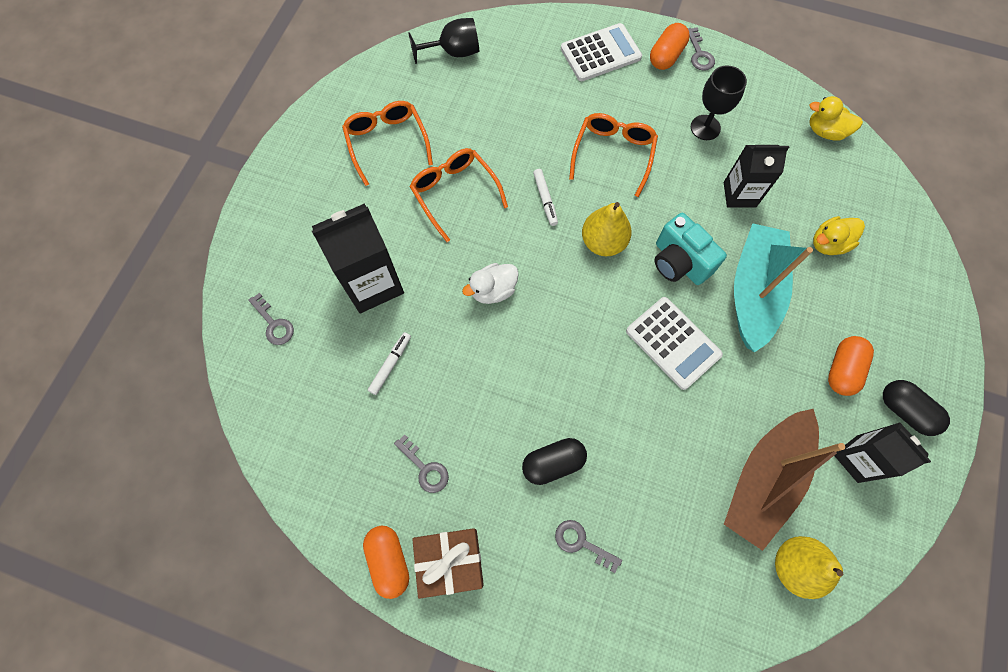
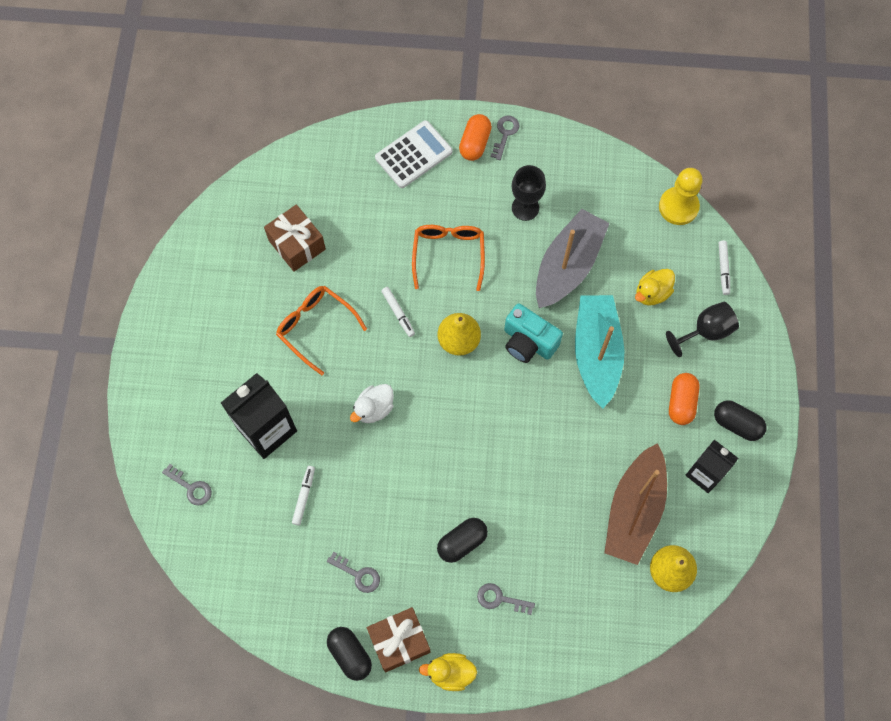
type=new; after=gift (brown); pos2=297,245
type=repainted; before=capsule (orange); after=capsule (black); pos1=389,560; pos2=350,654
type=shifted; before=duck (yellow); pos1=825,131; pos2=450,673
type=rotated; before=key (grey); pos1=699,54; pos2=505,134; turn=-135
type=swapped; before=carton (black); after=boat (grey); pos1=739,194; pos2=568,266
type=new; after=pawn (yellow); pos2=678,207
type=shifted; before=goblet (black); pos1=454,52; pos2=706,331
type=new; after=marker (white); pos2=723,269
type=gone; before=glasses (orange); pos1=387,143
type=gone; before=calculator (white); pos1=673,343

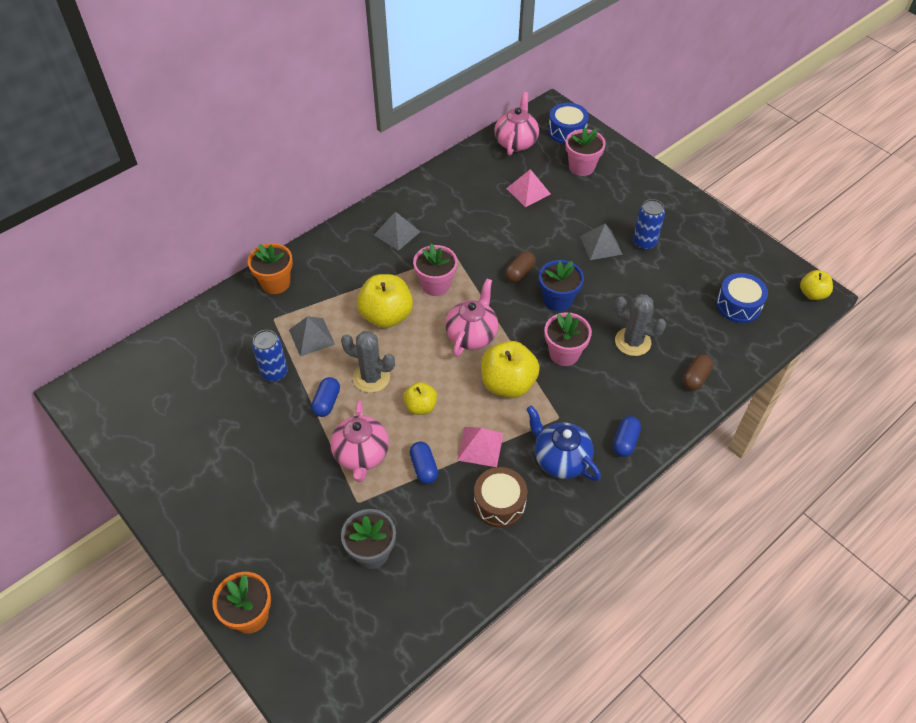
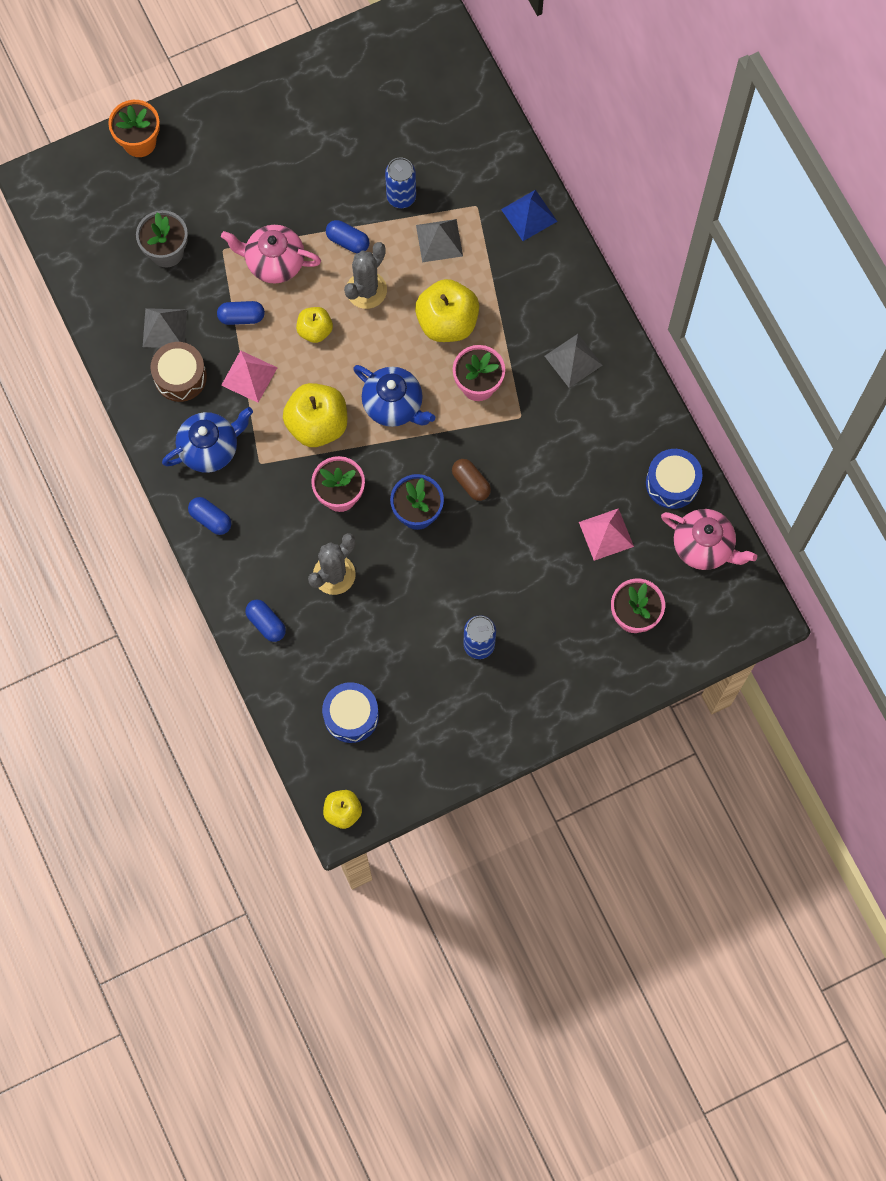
type=shifted; before=pyramid (grey); pos1=601,245; pos2=164,328
type=repainted; before=capsule (brown); after=capsule (blue); pos1=695,378; pos2=266,623
type=repainted; before=teapot (pink); after=teapot (blue); pos1=472,335; pos2=394,405
type=swapped; before=flower pot (orange); after=pyramid (blue); pos1=275,283; pos2=529,215
type=shifted; before=drum (blue); pos1=567,131; pos2=672,483

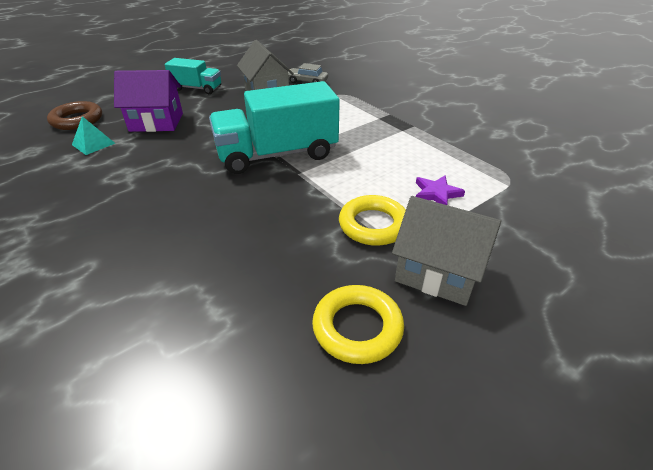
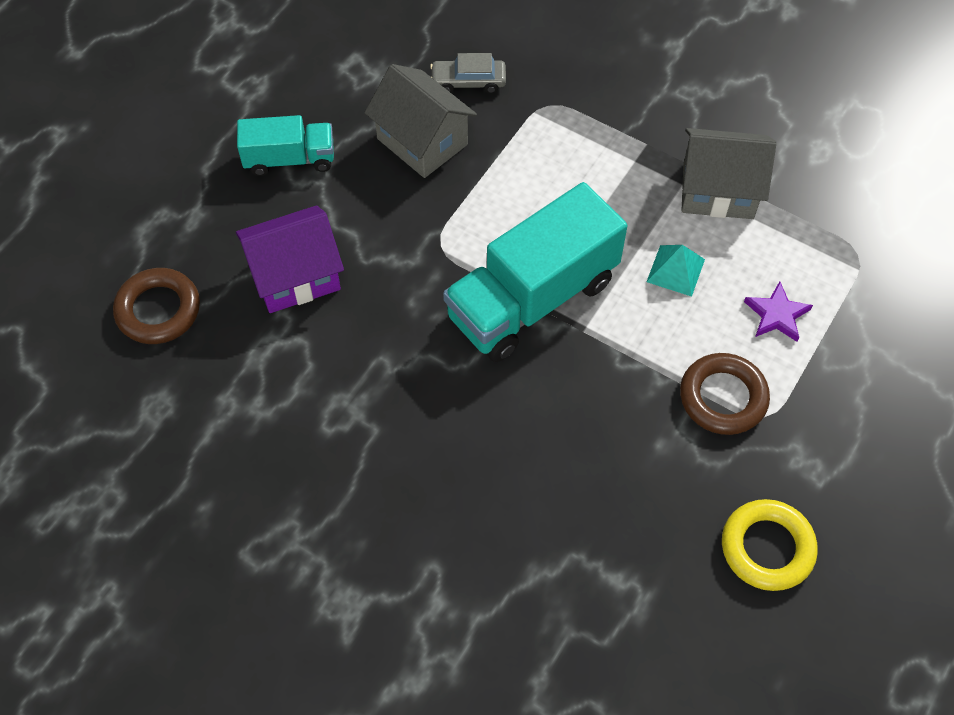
type=shifted; before=pyramid (turquoise); pos1=93,144; pos2=675,270
type=repainted; before=ring (yellow); after=ring (brown); pos1=373,225; pos2=723,397
type=shifted; before=house (grey); pos1=437,273; pos2=718,191

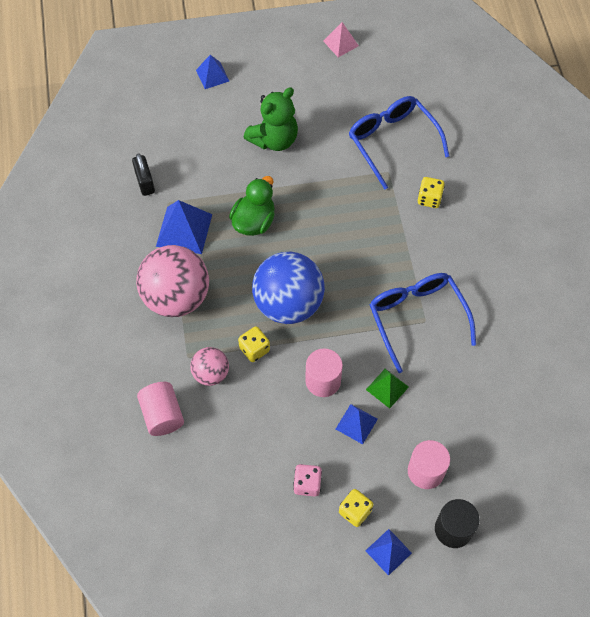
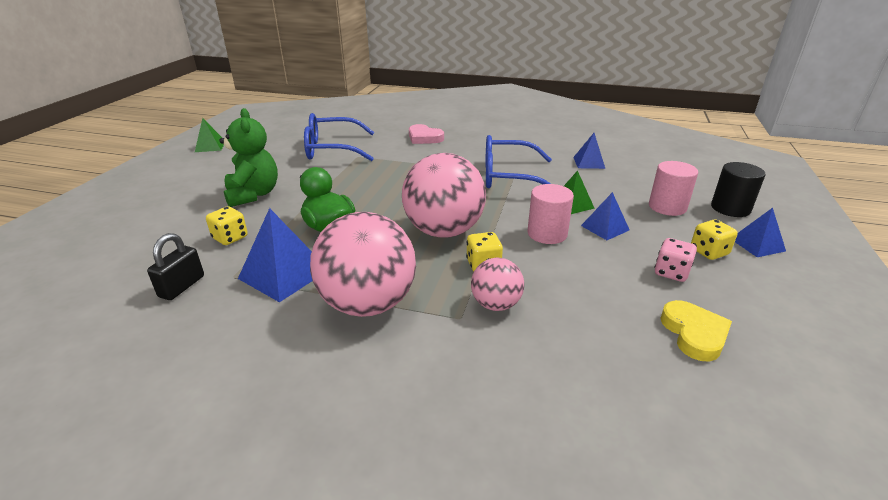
type=rotated; before=padlock (black); pos1=145,182; pos2=182,286; turn=-75
type=repainted; before=pyramid (pink); after=pyramid (green); pos1=340,43; pos2=210,146
type=shifted; before=dice (yellow); pos1=429,199; pos2=230,238
type=repainted; before=ball (blue); after=ball (pink); pos1=288,304; pos2=444,231
type=new; after=heart (pink); pos2=424,138
type=shifted; before=pyramid (blue); pos1=212,75; pos2=588,162
type=new; after=heart (yellow); pos2=694,333
type=gone; before=cylinder (pink); pos1=162,415

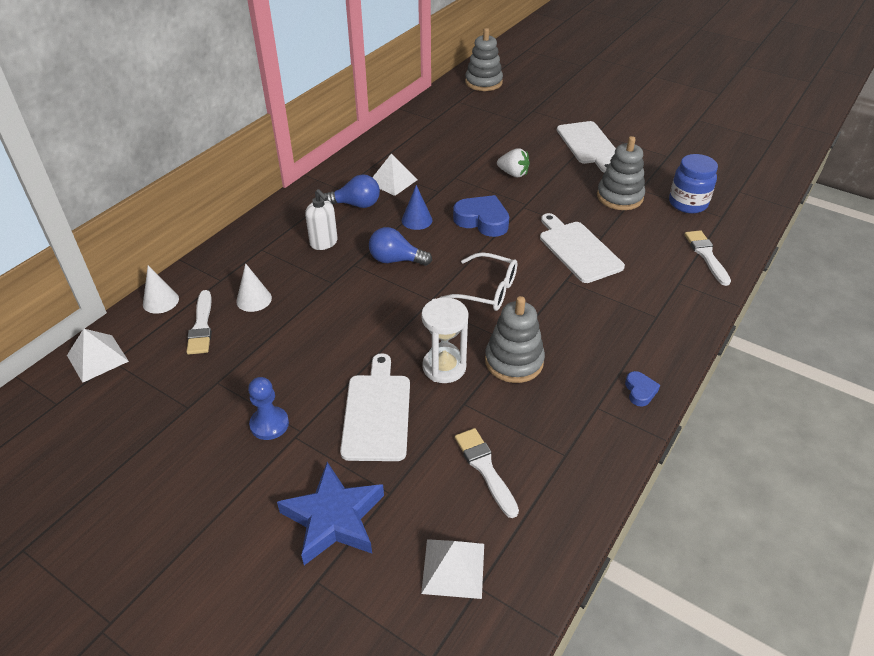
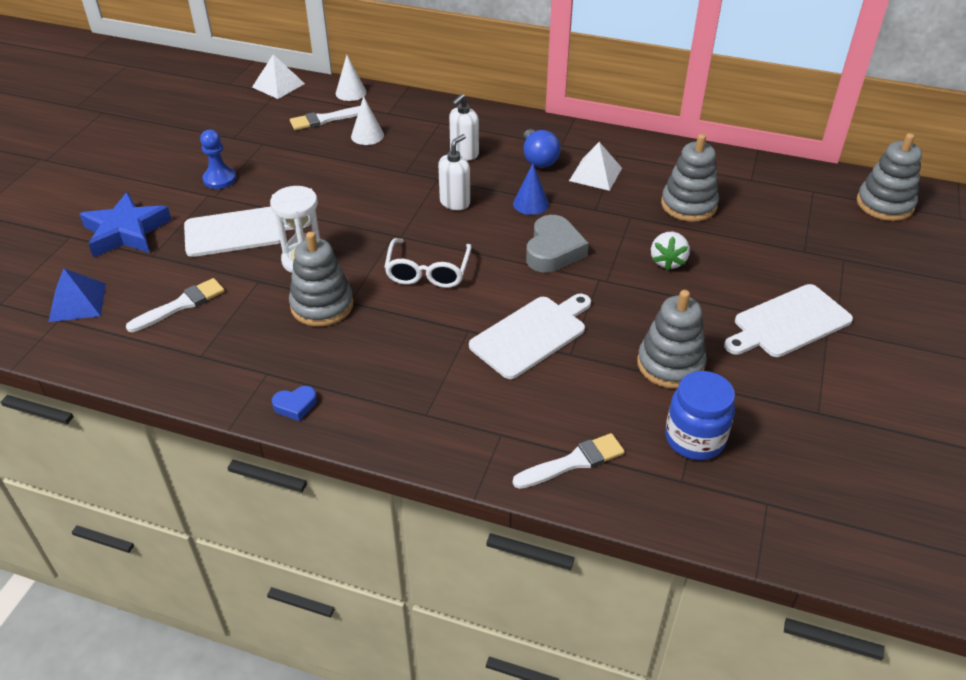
type=repainted; before=pyramid (white); after=pyramid (blue); pos1=453,568; pos2=77,302
type=swapped; before=light bulb (blue); after=soap dispenser (white); pos1=396,260; pos2=455,202
type=repainted; before=heart (blue); after=heart (grey); pos1=482,220; pos2=553,250
type=new; after=stacking toy (grey); pos2=688,205

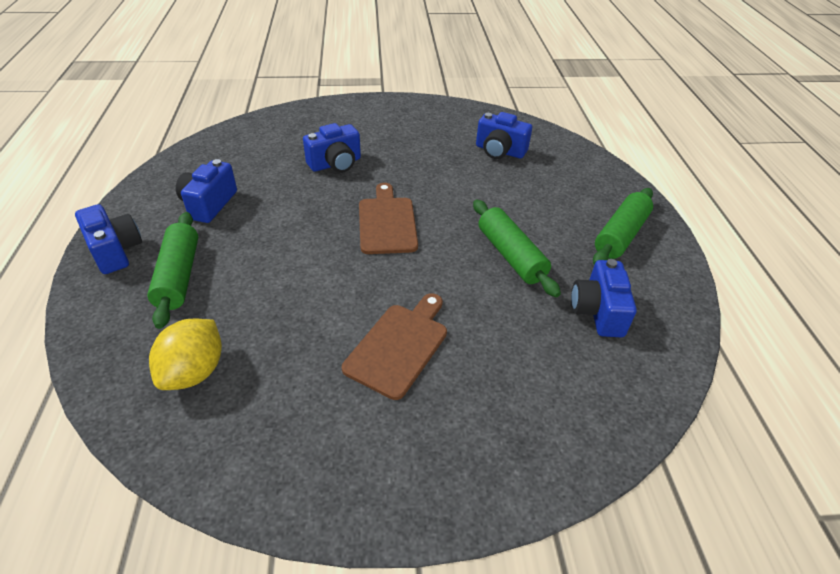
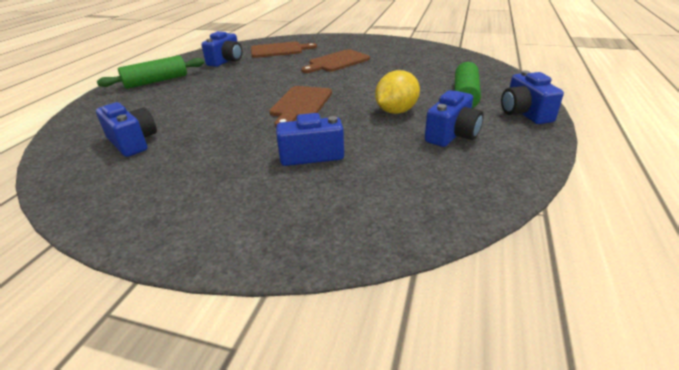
type=new; after=cutting board (brown); pos2=279,50
type=shifted; before=lemon (yellow); pos1=194,371; pos2=396,111
type=gone; before=rolling pin (green); pos1=510,255

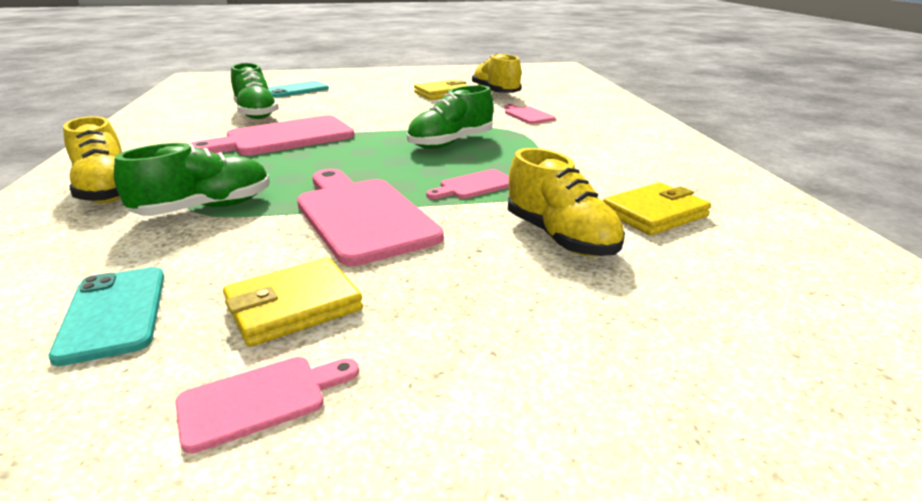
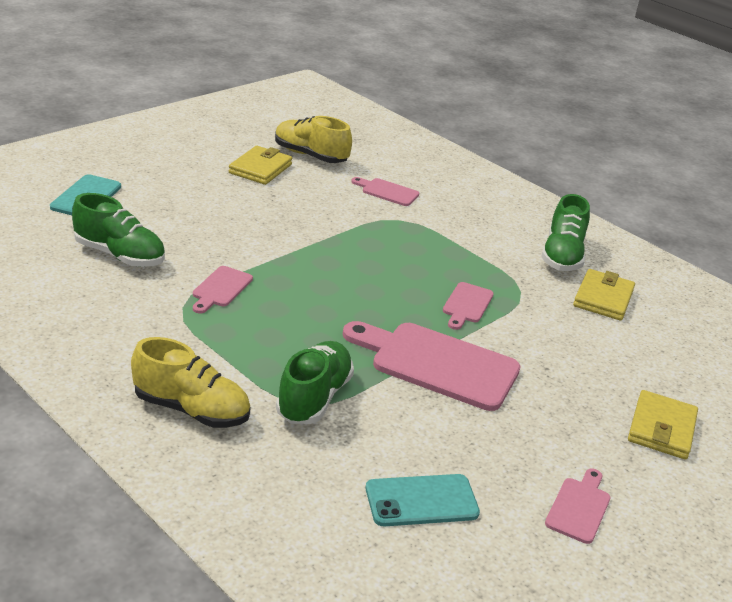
type=scaled; before=cutting board (pink); pos1=283,138; pos2=220,289; scale=0.49
type=rotated; before=phone (turquoise); pos1=114,313; pos2=421,501; turn=-45
type=shifted; before=shoe (green); pos1=451,143; pos2=562,256
type=shifted; before=wallet (yellow); pos1=293,306; pos2=661,428
type=gone; before=shoe (yellow); pos1=560,238

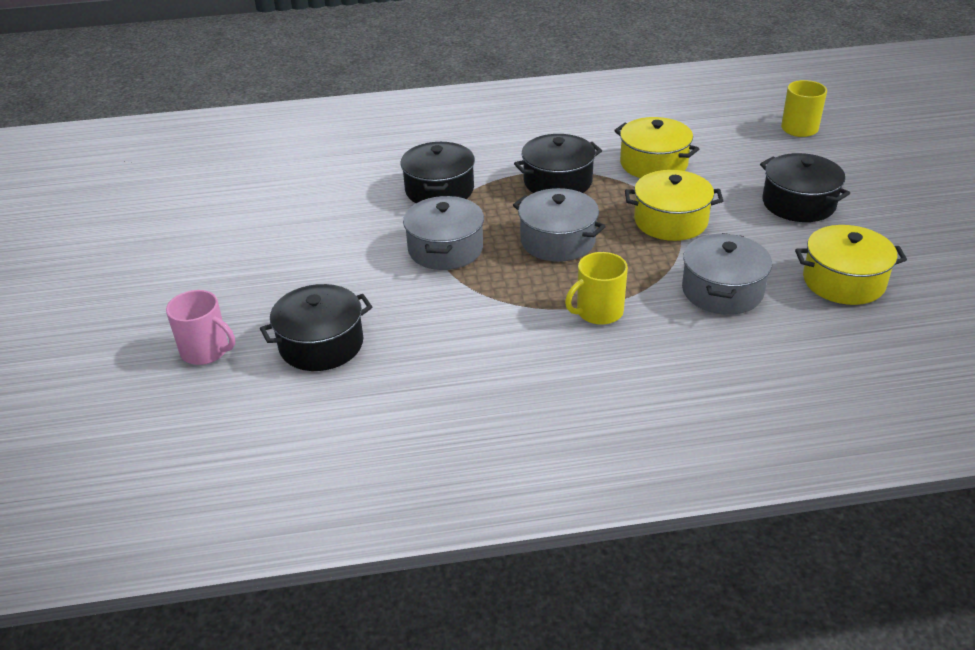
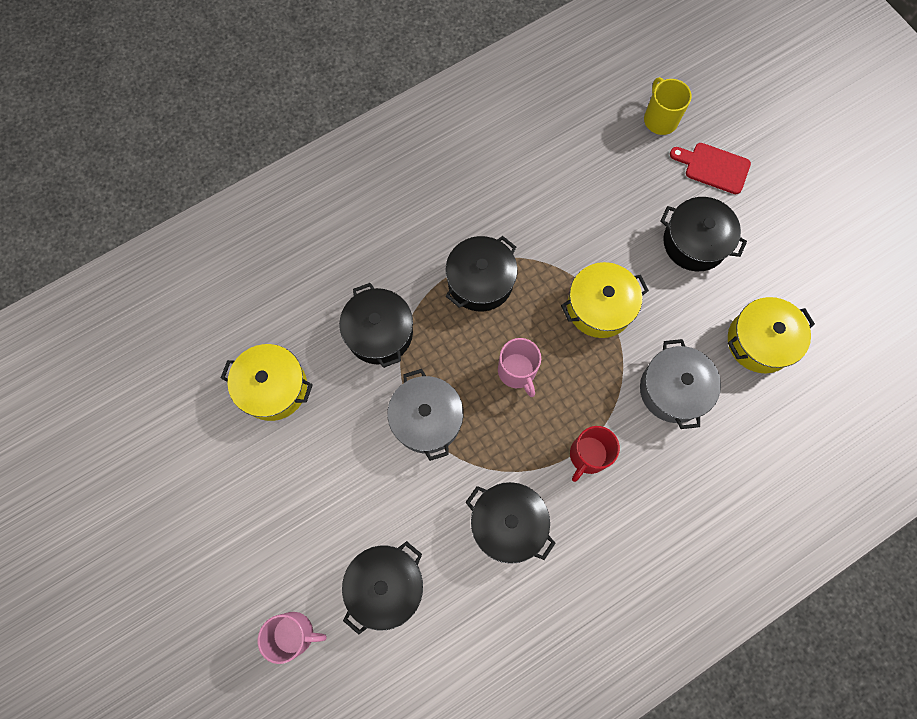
type=shifted; before=pot (yellow); pos1=653,164; pos2=273,387
type=new; after=pot (black); pos2=508,524
type=swapped; before=pot (grey); after=mug (pink); pos1=557,241; pos2=517,371
type=repainted; before=mug (yellow); after=mug (red); pos1=598,312; pos2=588,455
type=new; after=cutting board (red); pos2=713,167

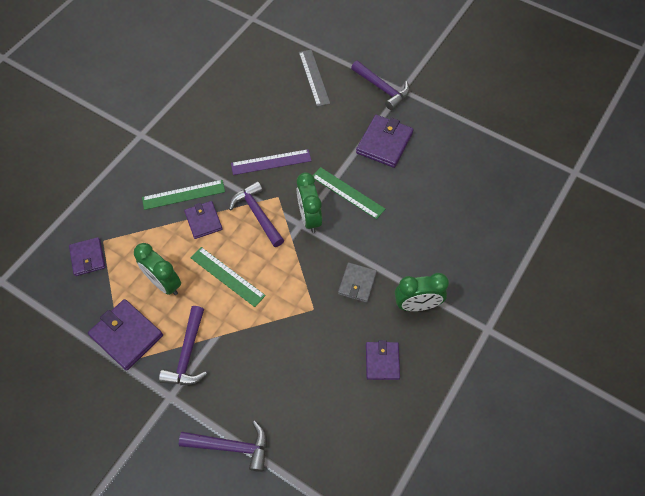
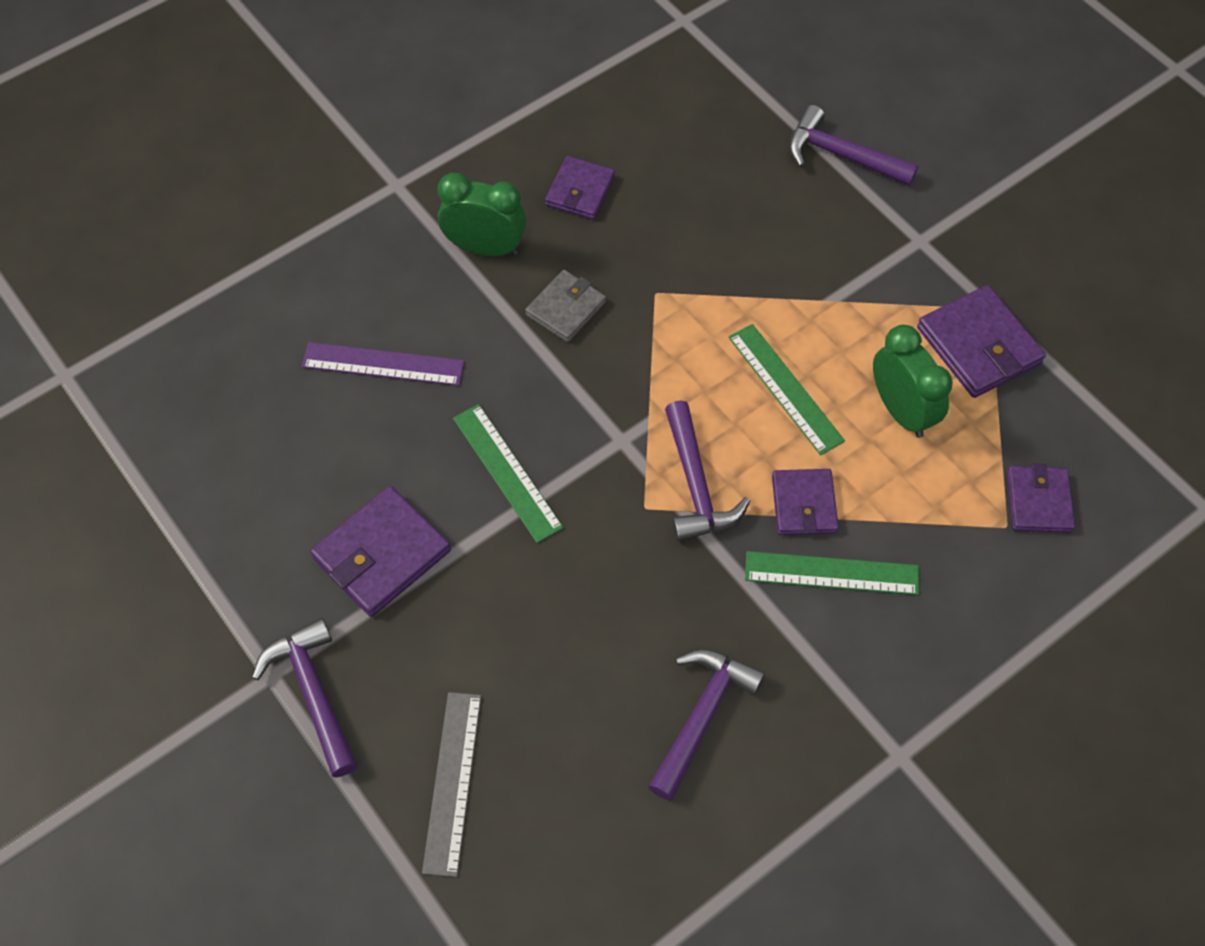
type=shifted; before=ruler (purple); pos1=271,162; pos2=383,364
type=shifted; before=hammer (purple); pos1=188,354; pos2=702,716
type=gone; before=clock (green); pos1=309,218

